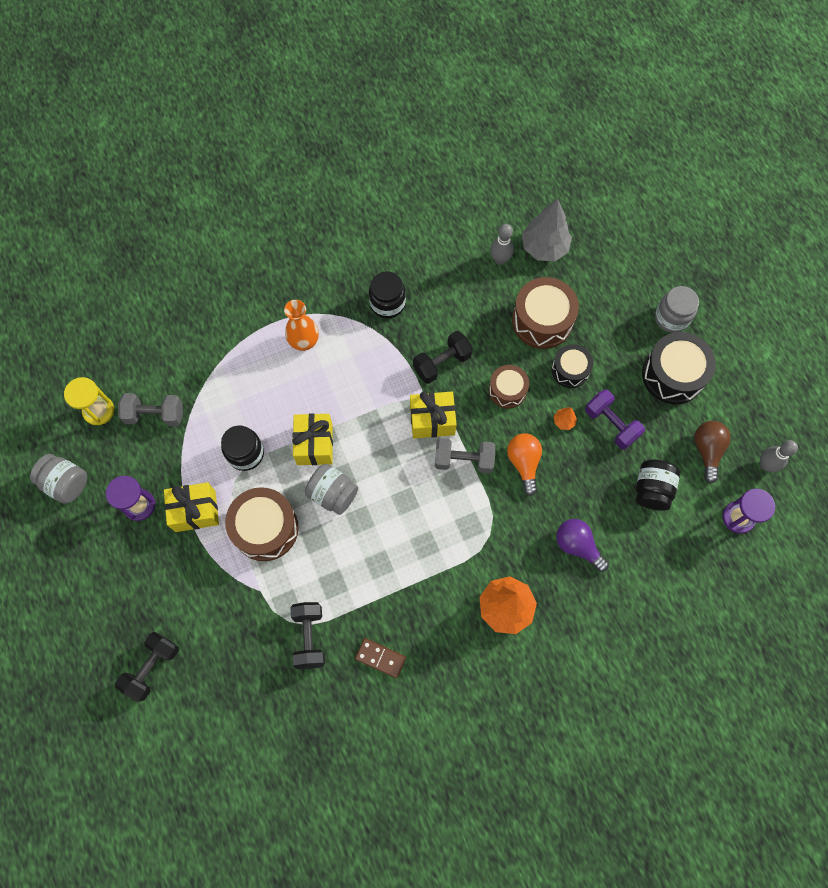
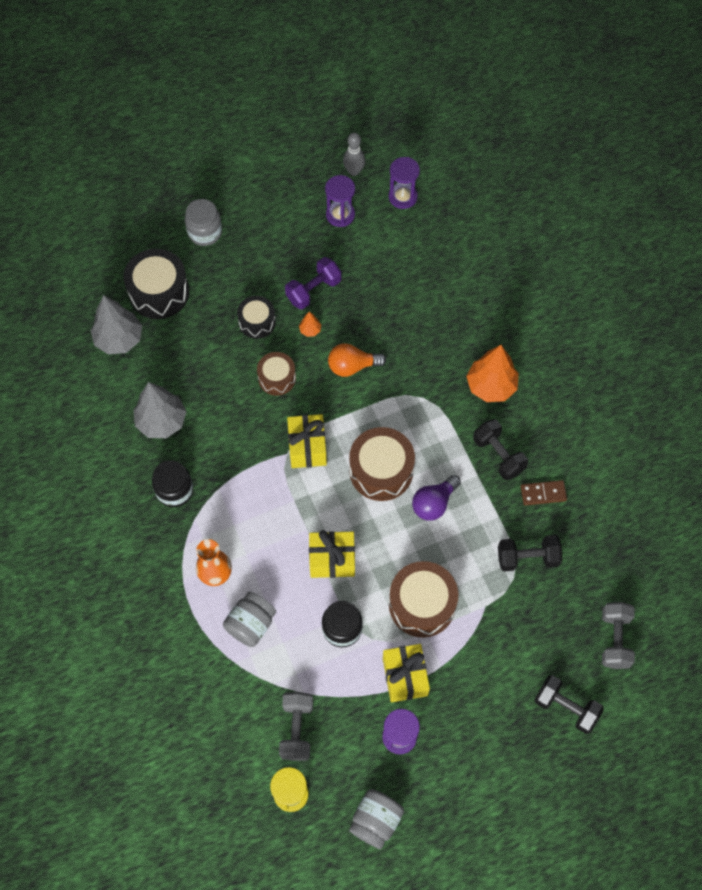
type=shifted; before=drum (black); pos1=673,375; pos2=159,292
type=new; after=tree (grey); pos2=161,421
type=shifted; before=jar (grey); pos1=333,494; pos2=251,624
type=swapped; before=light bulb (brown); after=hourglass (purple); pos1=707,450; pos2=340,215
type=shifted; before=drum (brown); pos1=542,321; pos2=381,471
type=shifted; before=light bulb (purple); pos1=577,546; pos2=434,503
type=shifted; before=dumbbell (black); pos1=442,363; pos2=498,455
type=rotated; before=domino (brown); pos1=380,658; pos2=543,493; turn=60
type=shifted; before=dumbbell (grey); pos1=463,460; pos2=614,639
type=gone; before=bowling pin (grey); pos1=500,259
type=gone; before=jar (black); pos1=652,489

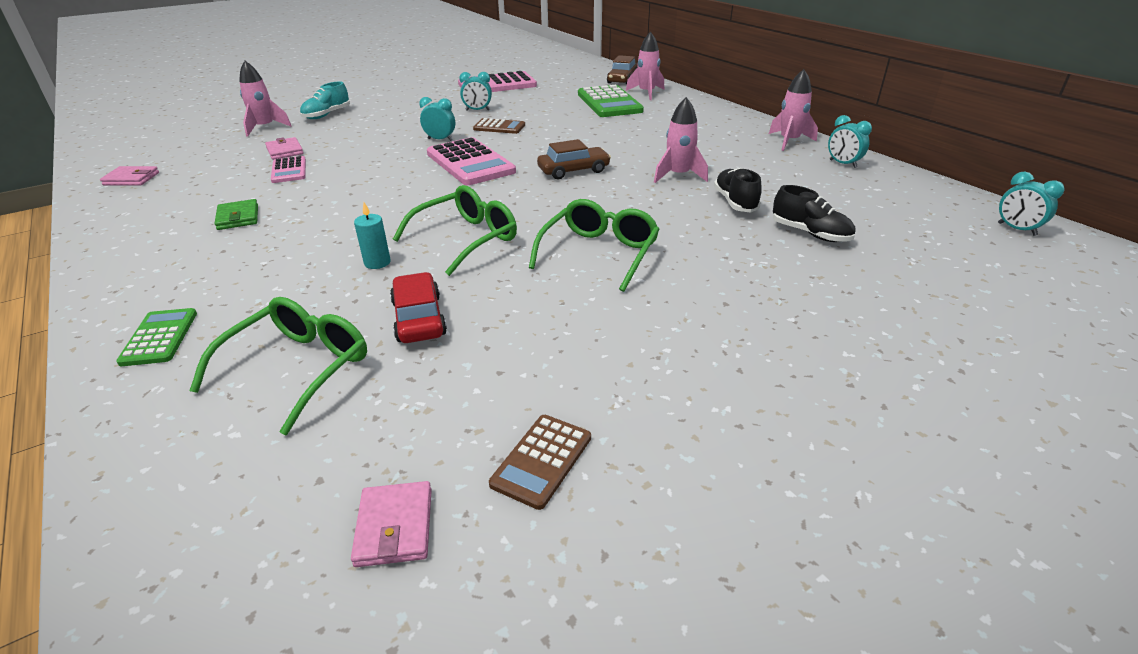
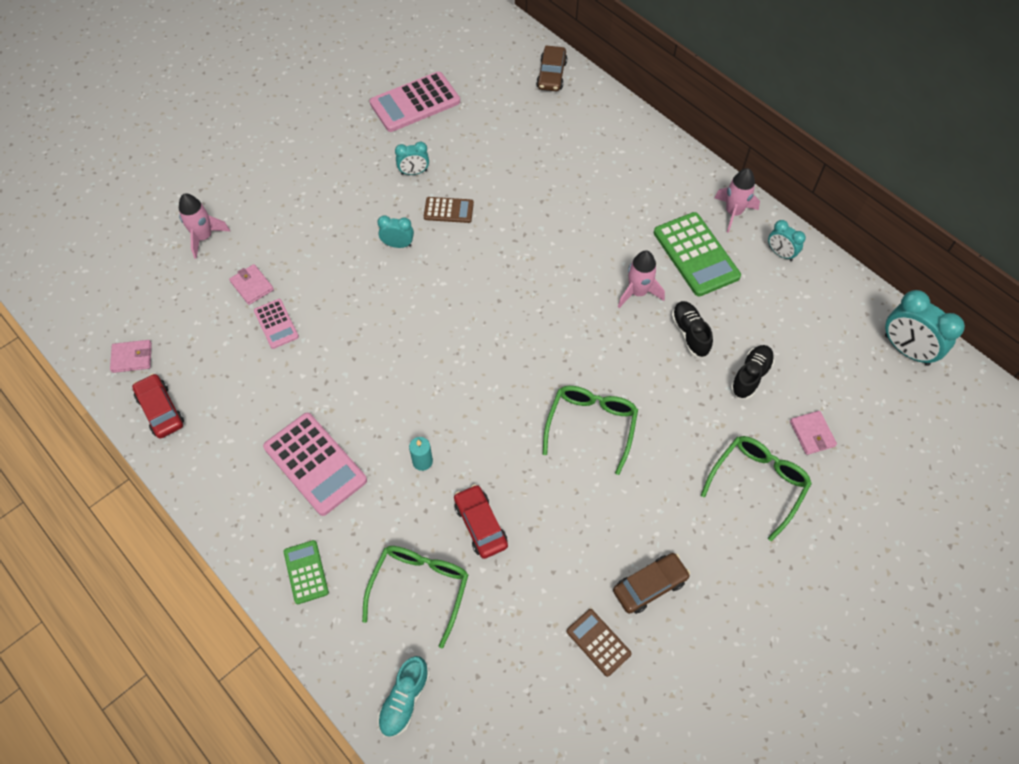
type=new; after=car (red); pos2=161,410
type=shifted; before=calculator (pink); pos1=470,163; pos2=315,464
type=shifted; before=shoe (turquoise); pos1=327,115; pos2=404,700
type=rotated; before=calculator (brown); pos1=541,460; pos2=598,642; turn=120
type=shifted; before=car (brown); pos1=573,170; pos2=650,586
type=shifted; before=calculator (green); pos1=609,103; pos2=696,255
type=shifted; before=glasses (green); pos1=466,239; pos2=758,483
type=rotated; before=shoe (black); pos1=810,233; pos2=750,376; turn=-90
type=shifted; before=wallet (pink); pos1=395,527; pos2=812,434
type=scaled; before=clock (turquoise); pos1=1016,229; pos2=906,350; scale=1.78
type=gone; before=wallet (green); pos1=238,217
type=gone; before=rocket (pink); pos1=646,93

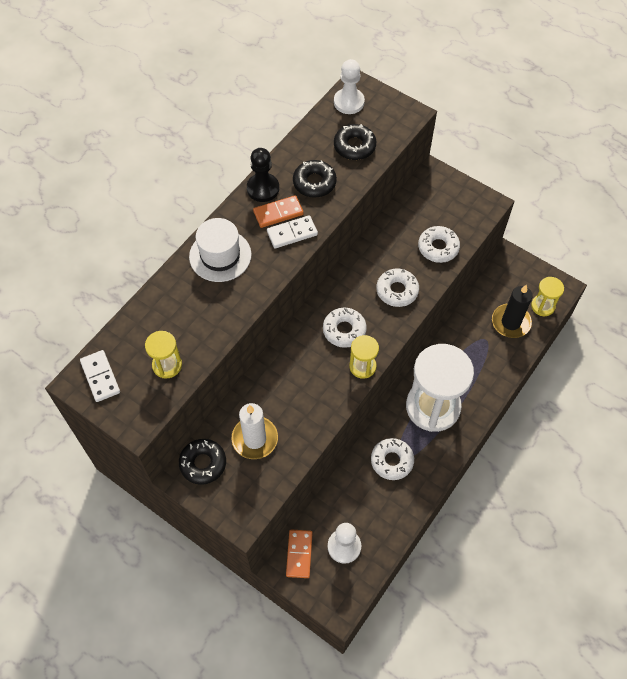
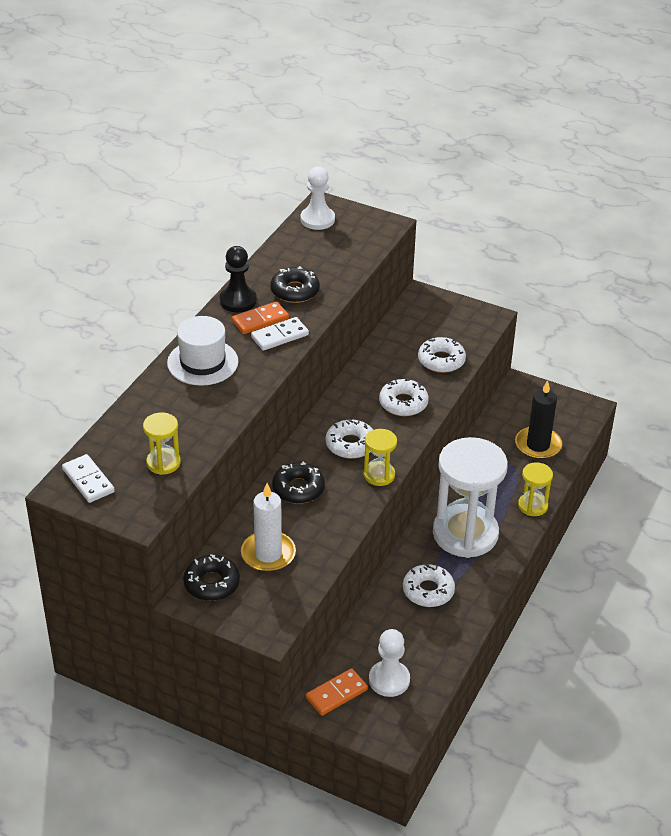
type=shifted; before=donut (black); pos1=354,146; pos2=298,488
type=rotated; before=domino (orange); pos1=299,554; pos2=336,694; turn=60
type=shifted; before=hourglass (yellow); pos1=543,306; pos2=532,506

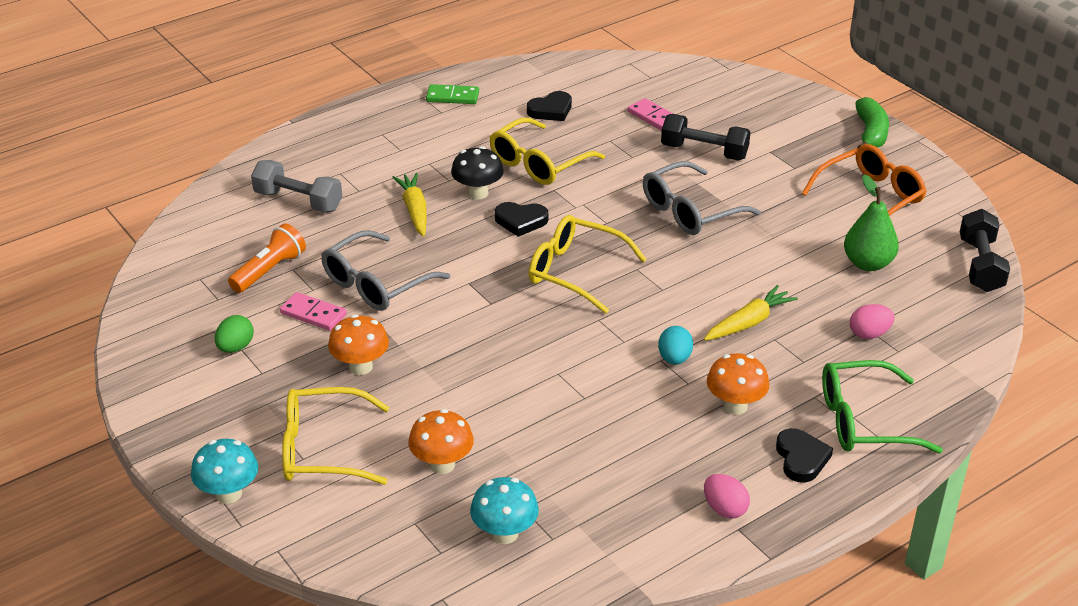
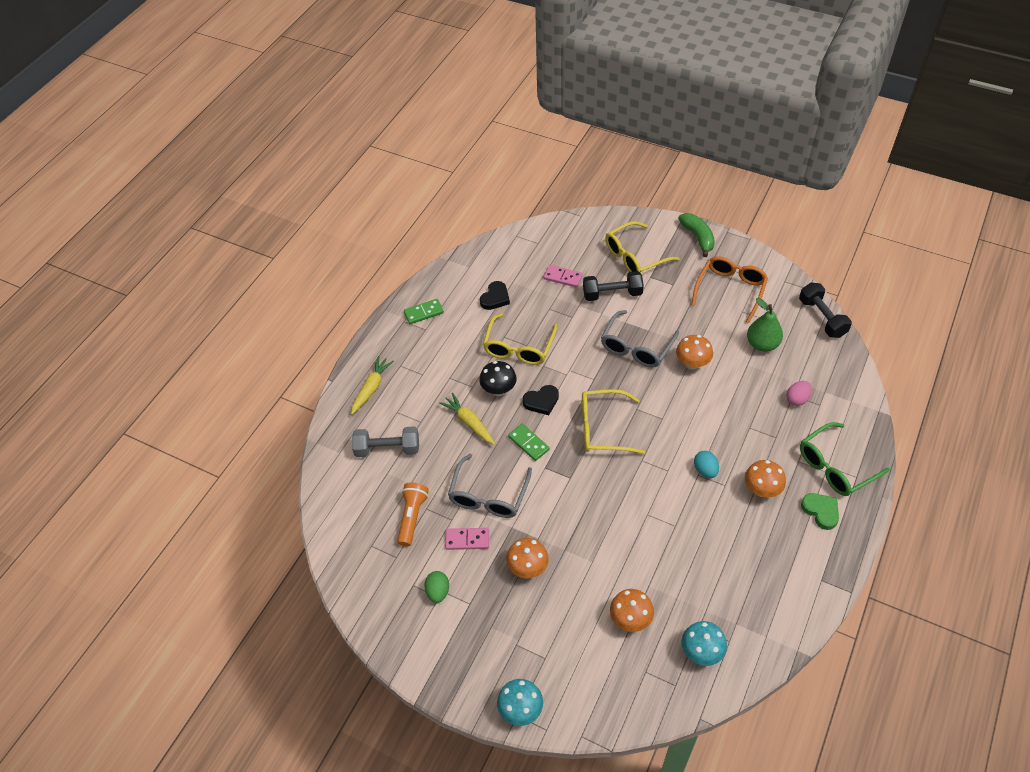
type=shifted; before=carrot (yellow); pos1=749,322; pos2=371,388
type=new; after=domino (green); pos2=528,443
type=shifted; before=glasses (yellow); pos1=322,449; pos2=634,256
type=new; after=mushroom (orange); pos2=692,363
type=repainted; before=heart (black); after=heart (green); pos1=801,458; pos2=821,511
type=gone; before=egg (pink); pos1=724,509

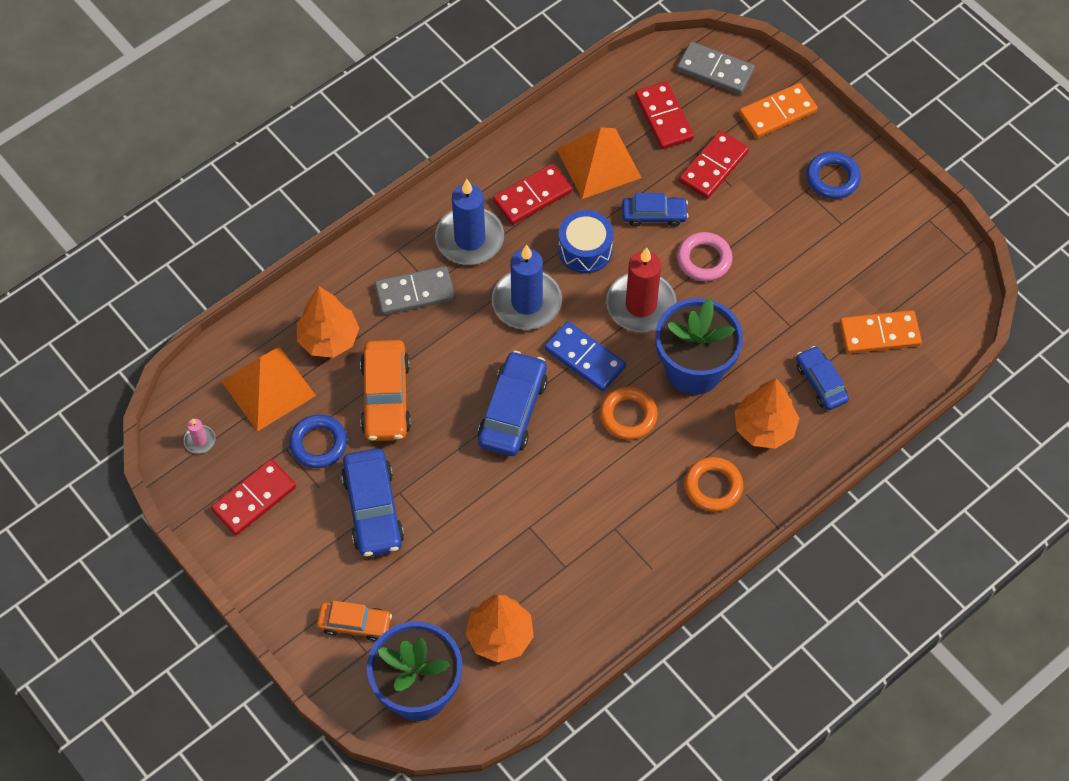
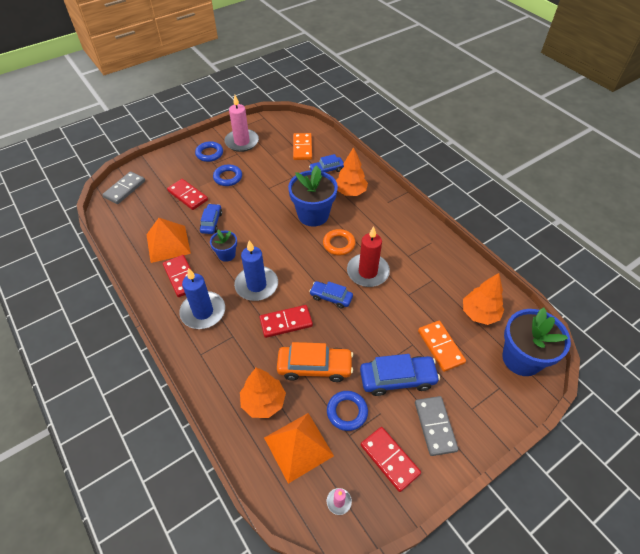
type=swapped; before=drum (blue); after=flower pot (blue); pos1=585,250; pos2=226,254
type=new; after=ring (blue); pos2=228,177
type=new; after=candle (pink); pos2=242,142
type=shifted; before=domino (red); pos1=663,117; pos2=286,322
type=scaled; before=car (blue); pos1=513,411; pos2=331,297; scale=0.63
type=shifted; before=candle (red); pos1=641,305; pos2=367,272
type=shifted; before=domino (grey); pos1=414,293; pos2=435,426
type=shifted; before=domino (orange); pos1=777,113; pos2=440,347
type=gone; before=car (orange); pos1=354,624
type=gone; before=domino (blue); pos1=584,358
type=gone; before=ring (pink); pos1=704,259
type=gone; before=ring (orange); pos1=713,486

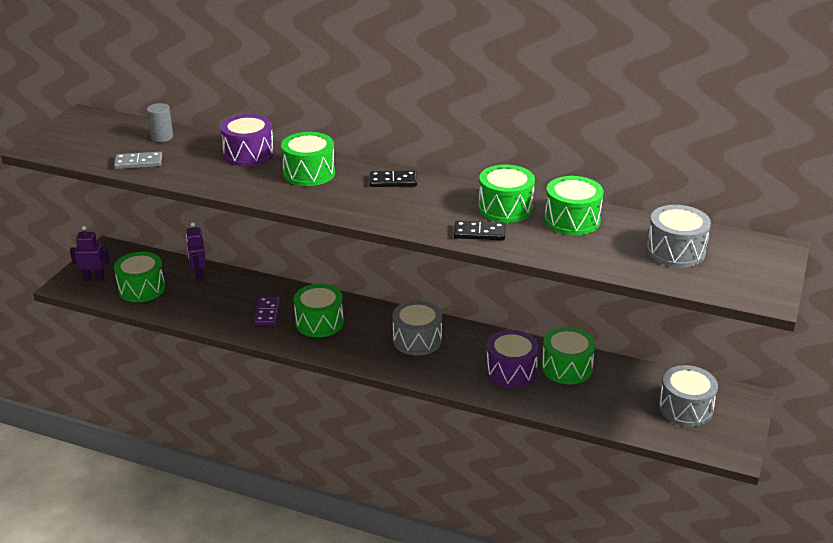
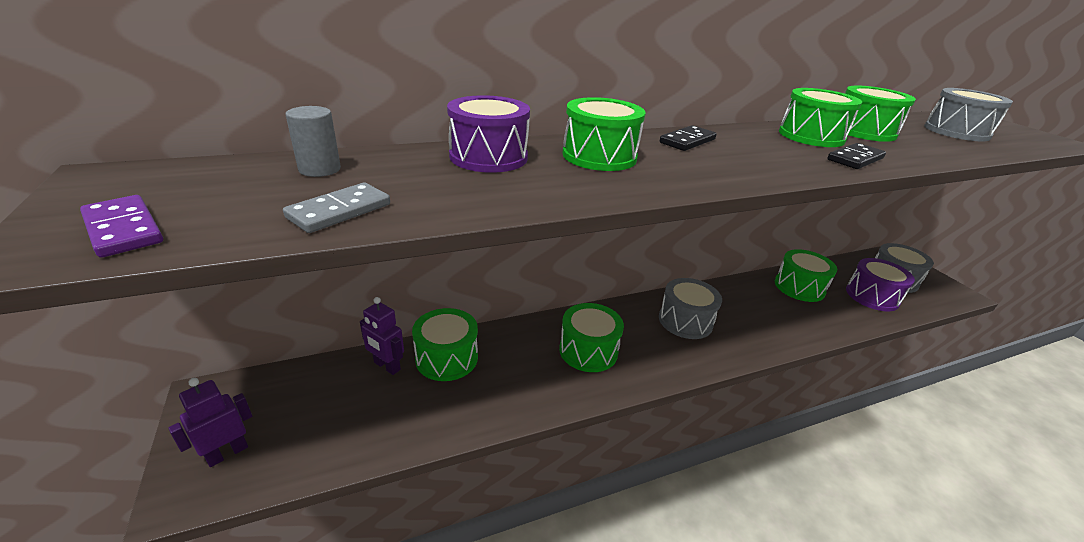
type=shifted; before=domino (purple); pos1=267,313; pos2=123,229
type=shifted; before=drum (green); pos1=141,289; pos2=447,358
type=shifted; before=drum (purple); pos1=511,371; pos2=872,296

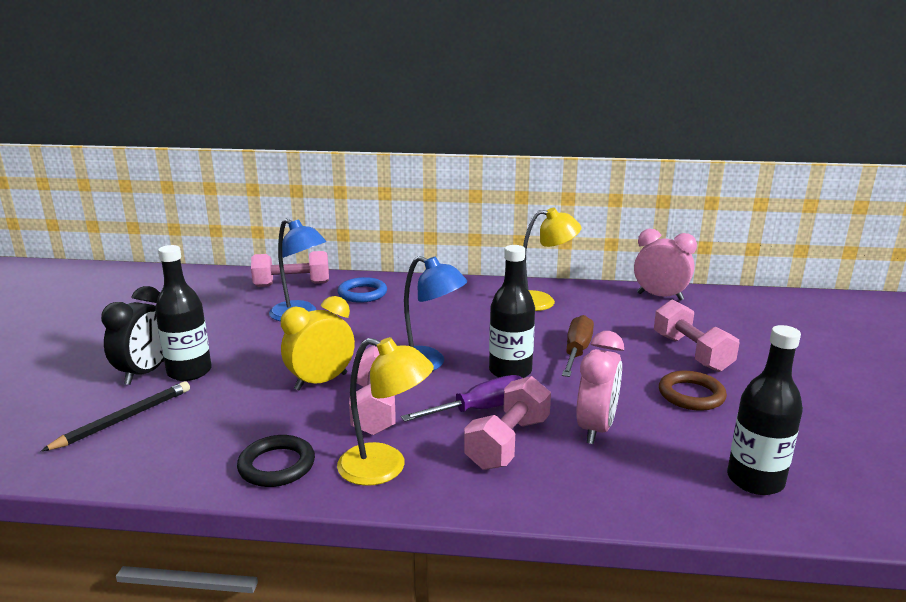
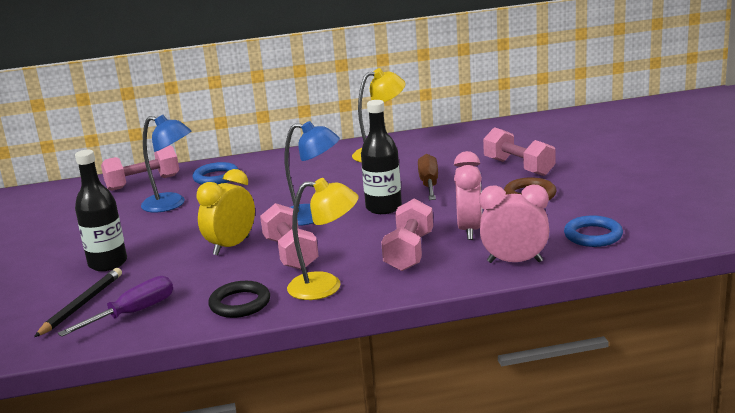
type=shifted; before=screwdriver (purple); pos1=480,409; pos2=132,313
type=shifted; before=clock (pink); pos1=660,297; pos2=514,262
type=swapped; before=bottle (black); after=ring (blue); pos1=755,480; pos2=593,235
type=gone; before=clock (black); pos1=145,373

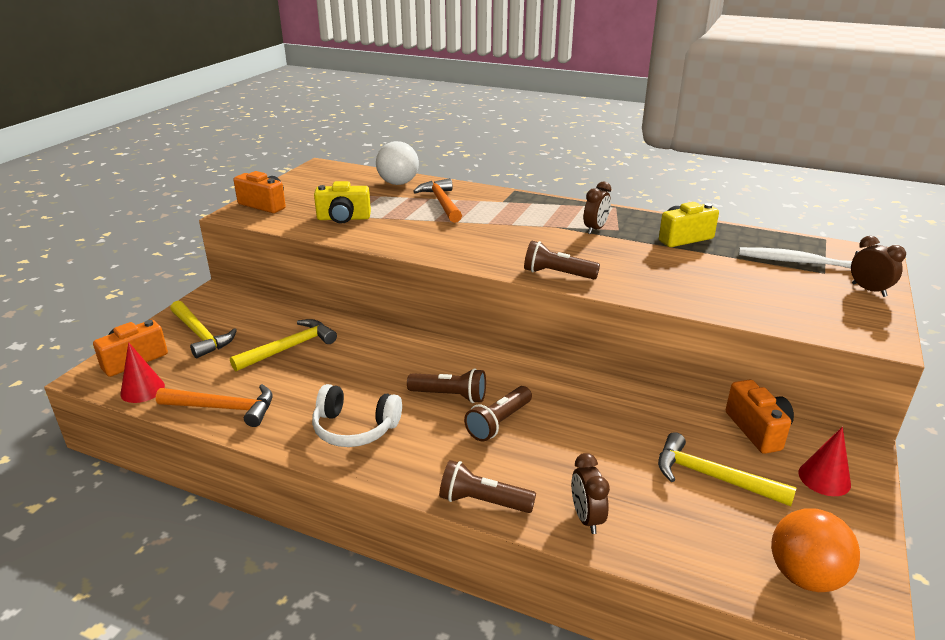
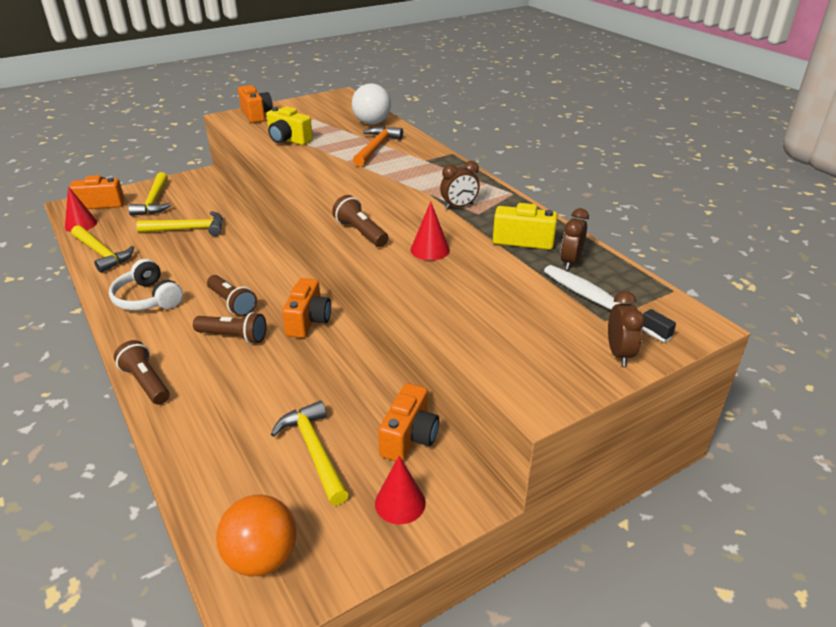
type=repainted; before=hammer (orange); after=hammer (yellow); pos1=224,408; pos2=102,253
type=rotated; before=flashlight (brown); pos1=499,423; pos2=233,336; turn=-150
type=new; after=camera (orange); pos2=308,321
type=new; after=cone (red); pos2=430,250
type=shifted; before=clock (brown); pos1=586,518; pos2=570,262

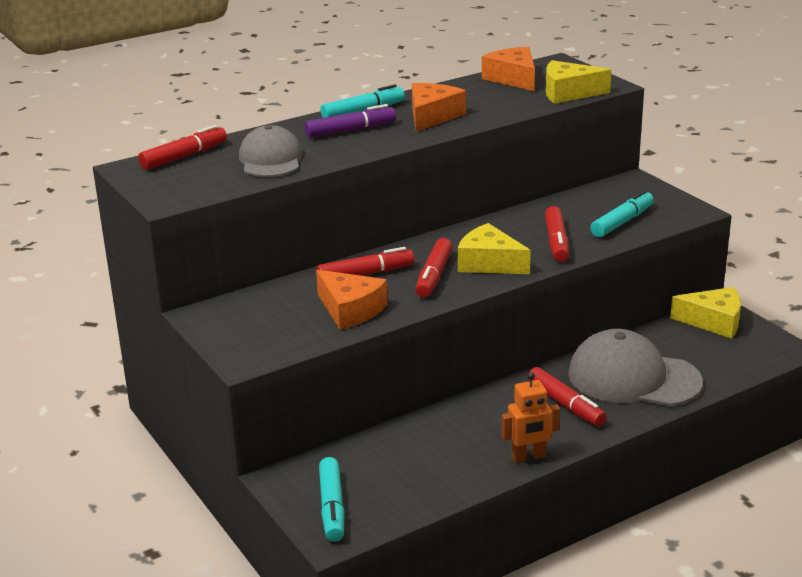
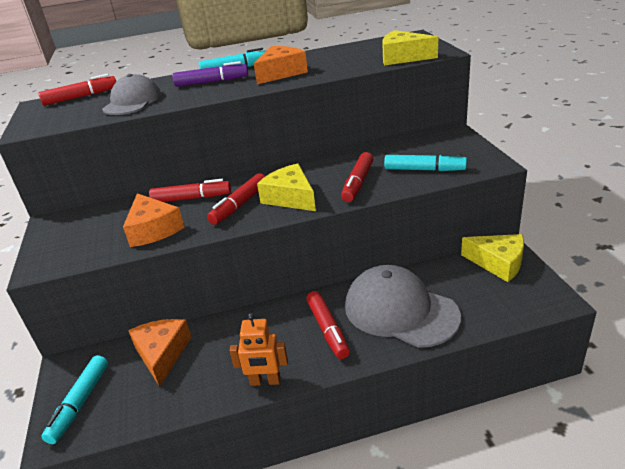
type=shifted; before=cheese (orange); pos1=513,79; pos2=162,354
type=rotated; before=marker (turquoise); pos1=622,222; pos2=424,169; turn=45

